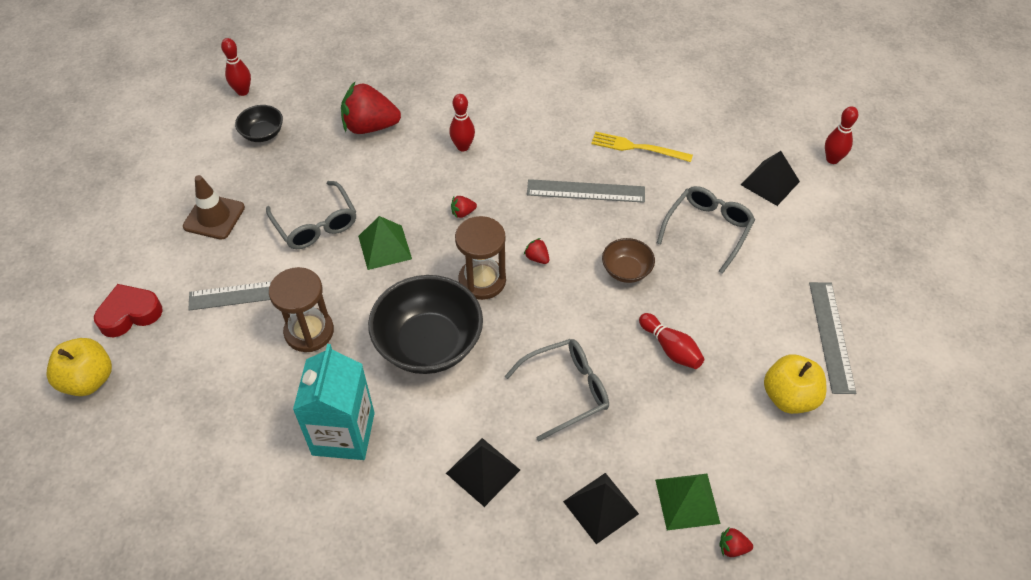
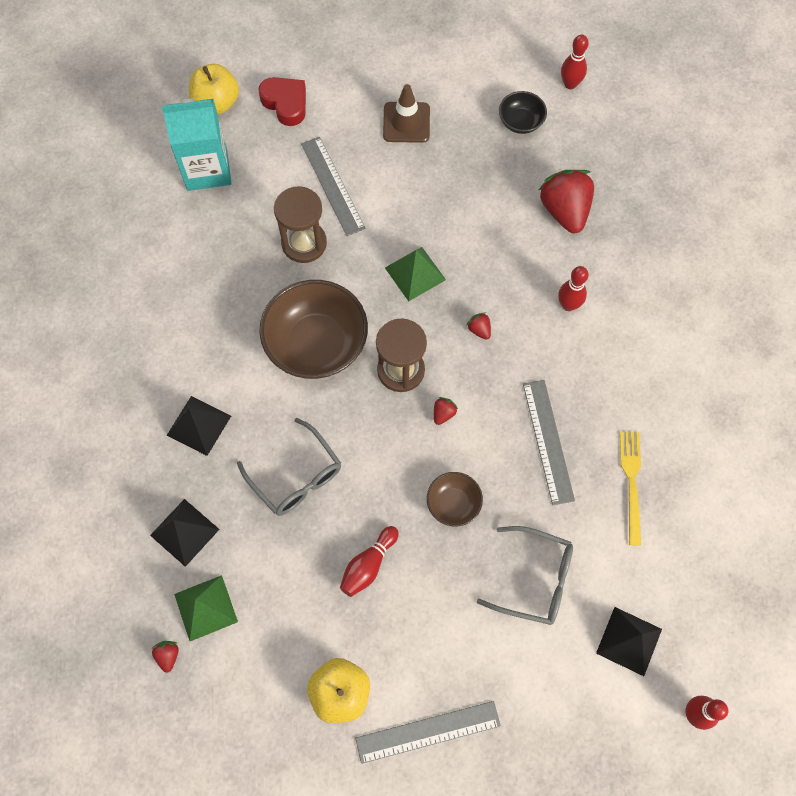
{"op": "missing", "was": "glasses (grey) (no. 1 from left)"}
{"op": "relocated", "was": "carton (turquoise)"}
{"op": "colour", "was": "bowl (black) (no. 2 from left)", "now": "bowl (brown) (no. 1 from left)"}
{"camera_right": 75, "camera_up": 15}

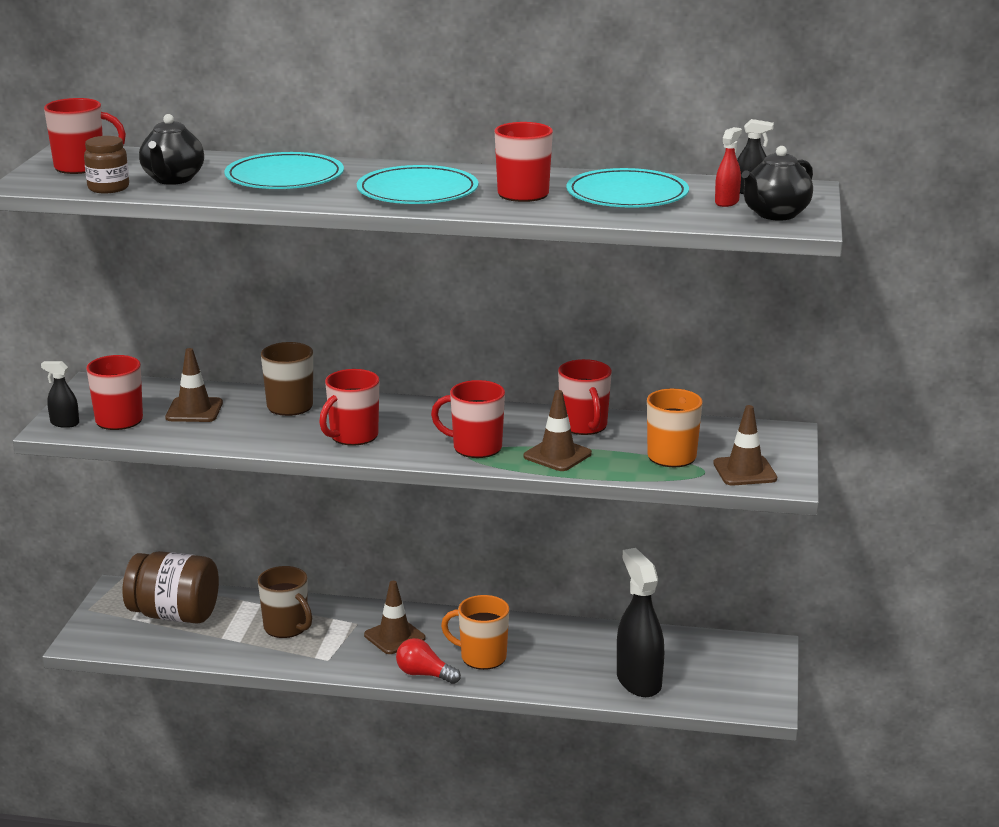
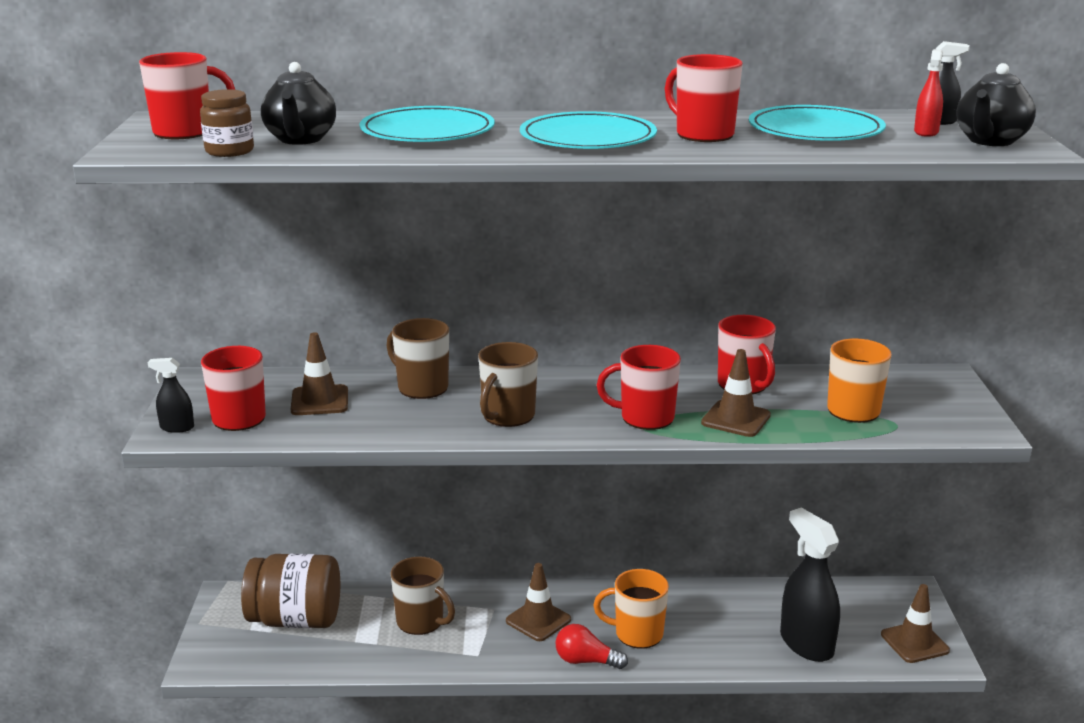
{"op": "colour", "was": "mug (red) (no. 3 from left)", "now": "mug (brown) (no. 3 from left)"}
{"op": "relocated", "was": "traffic cone (brown) (no. 4 from left)"}
{"camera_right": -10, "camera_up": 0}

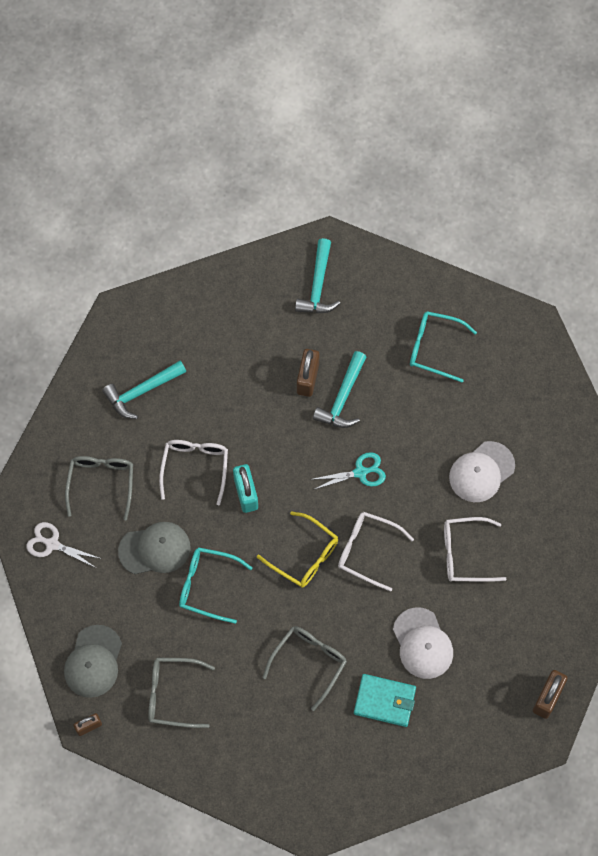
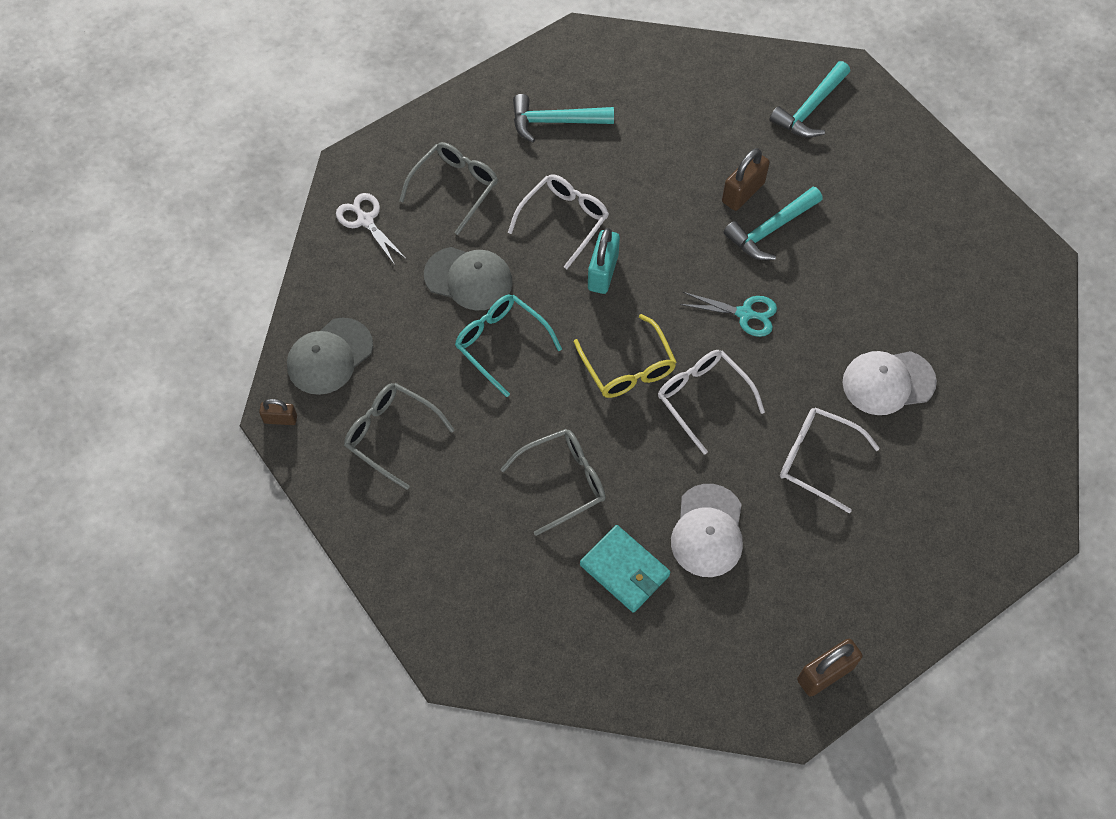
{"op": "missing", "was": "glasses (turquoise) (no. 2 from left)"}
{"camera_right": 30, "camera_up": -5}

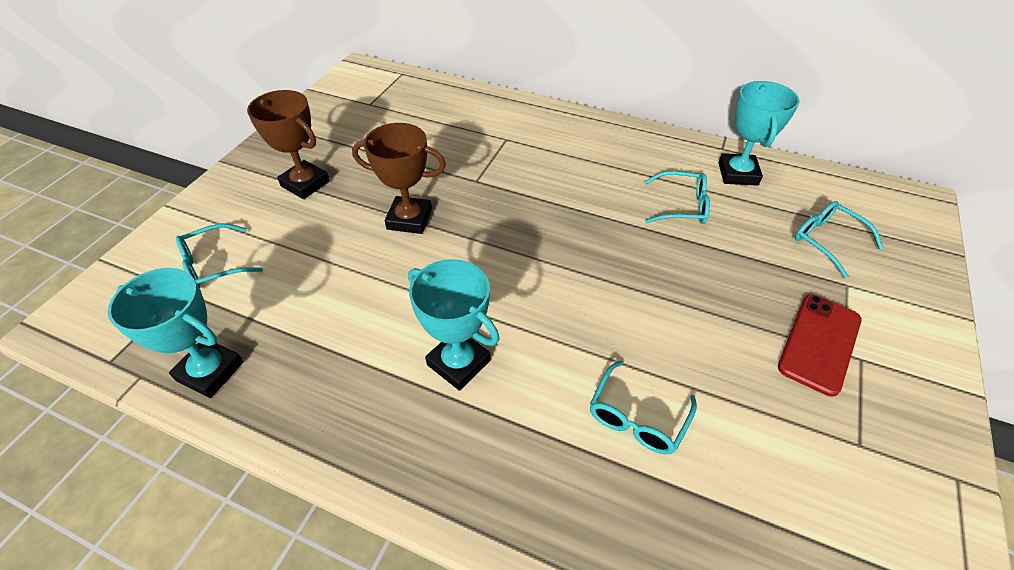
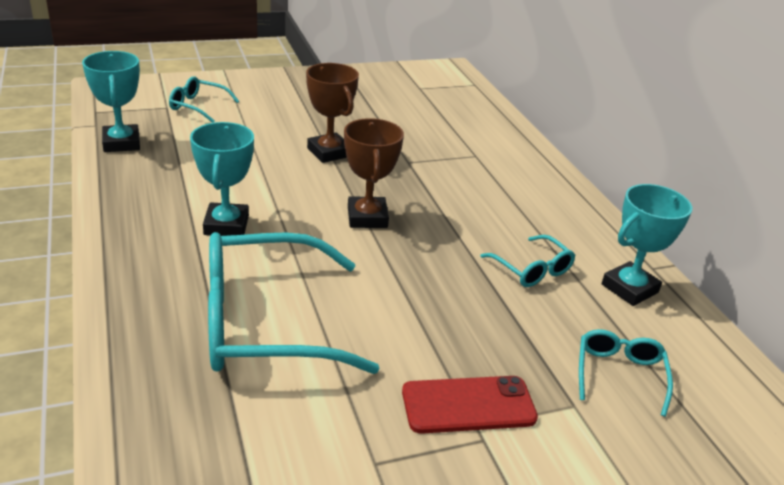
{"op": "relocated", "was": "trophy (brown) (no. 1 from left in the first image)", "now": "trophy (brown) (no. 2 from left)"}
{"op": "size", "was": "glasses (turquoise) (no. 2 from left)", "ratio": 2.12}
{"camera_right": 45, "camera_up": -15}

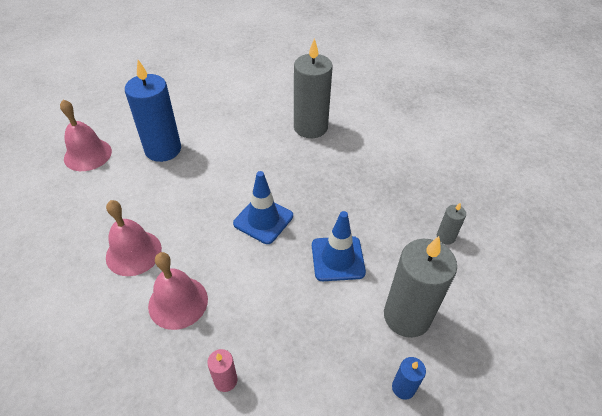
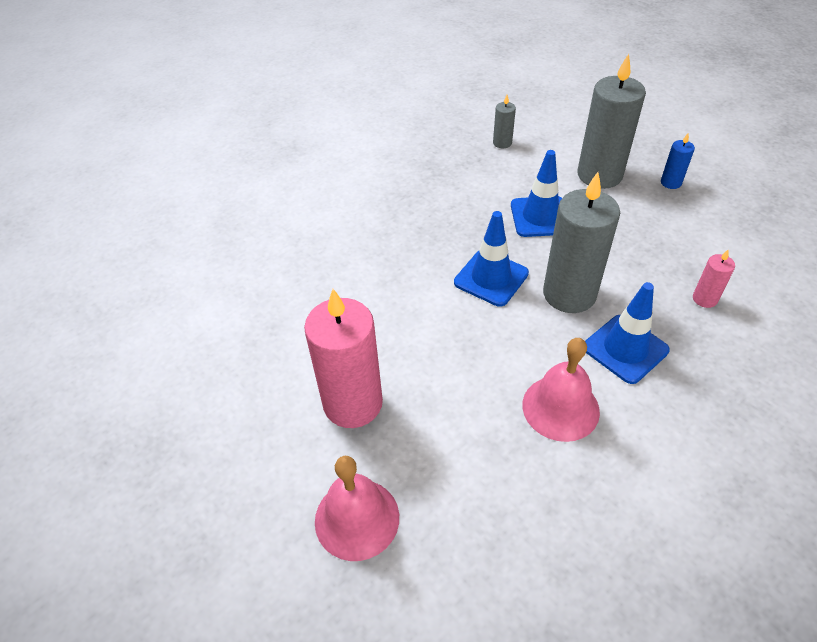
{"op": "colour", "was": "candle (blue) (no. 1 from left)", "now": "candle (pink) (no. 1 from left)"}
{"op": "exchanged", "was": "bell (pink) (no. 3 from left)", "now": "traffic cone (blue) (no. 3 from left)"}
{"op": "relocated", "was": "candle (grey) (no. 1 from left in the first image)", "now": "candle (grey) (no. 2 from left)"}
{"camera_right": -85, "camera_up": 0}

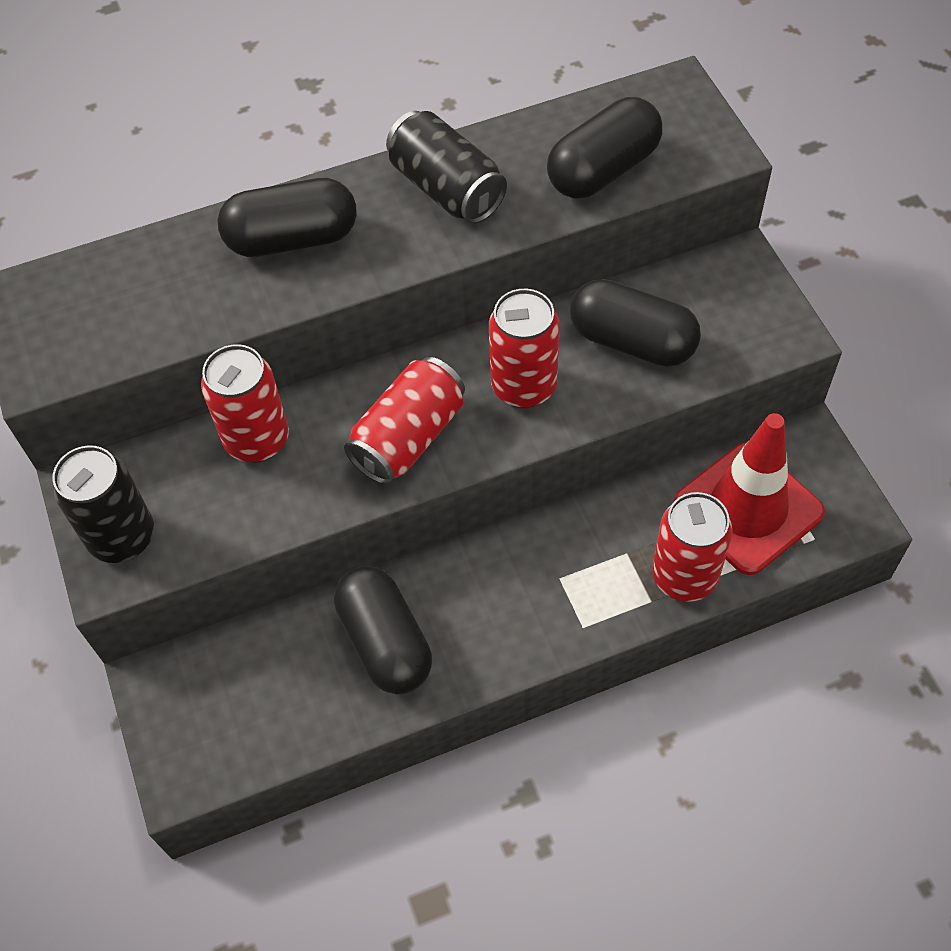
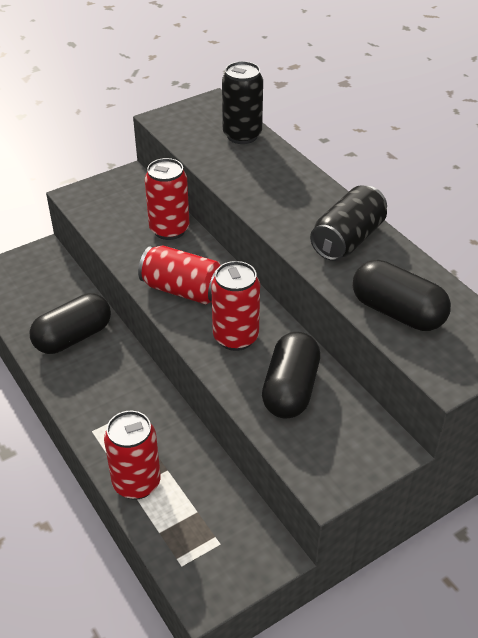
{"op": "relocated", "was": "can (black) (no. 1 from left)"}
{"op": "missing", "was": "capsule (black) (no. 1 from left)"}
{"op": "missing", "was": "traffic cone (red)"}
{"camera_right": 75, "camera_up": -15}

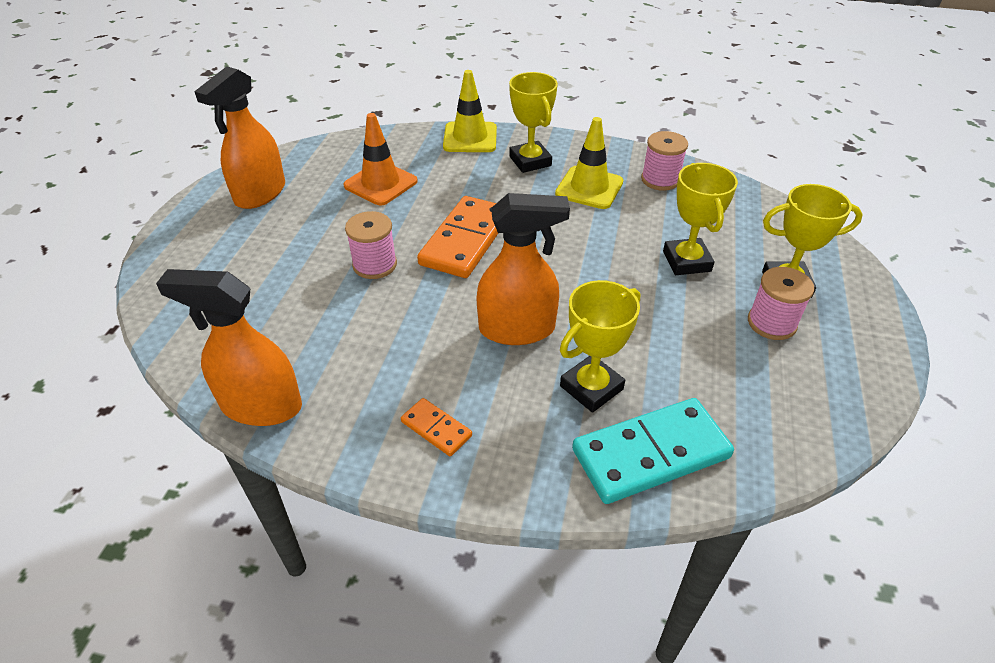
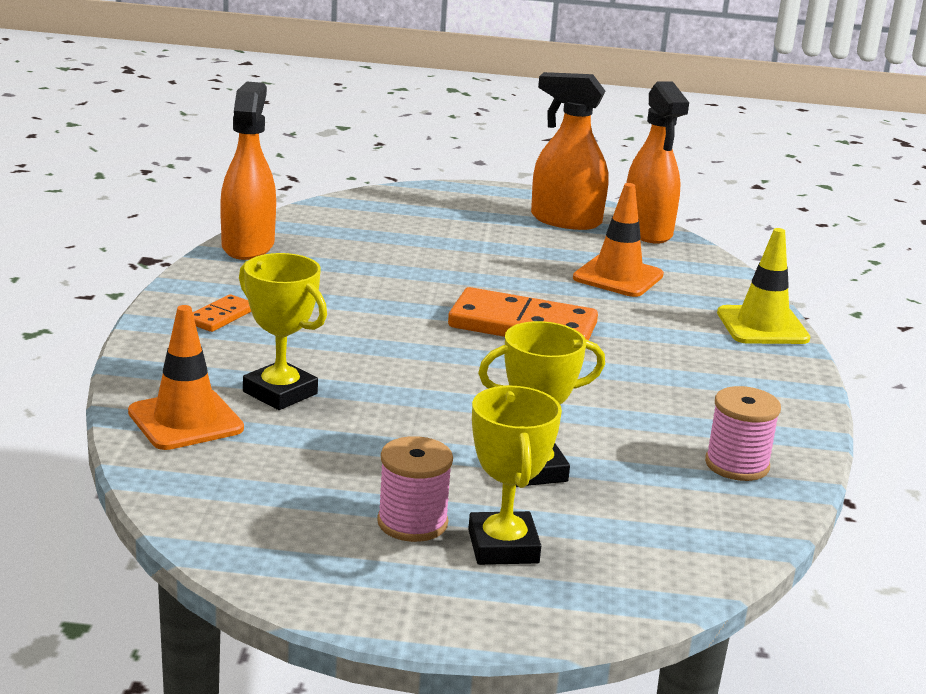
{"op": "missing", "was": "spool (pink) (no. 1 from left)"}
{"op": "relocated", "was": "spray bottle (orange) (no. 3 from left)"}
{"op": "missing", "was": "trophy (yellow) (no. 1 from left)"}
{"op": "missing", "was": "traffic cone (yellow) (no. 2 from left)"}
{"op": "exchanged", "was": "domino (turquoise)", "now": "traffic cone (orange) (no. 1 from left)"}
{"camera_right": 80, "camera_up": -20}

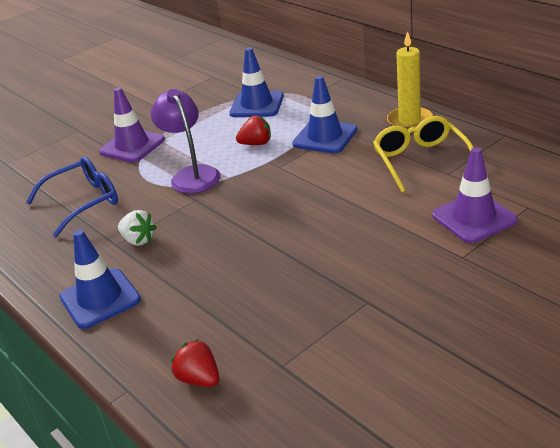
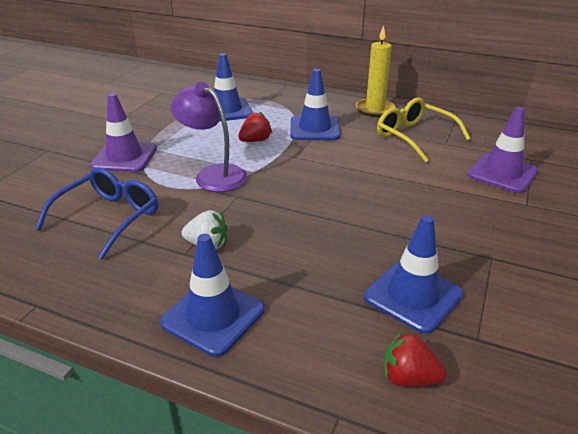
{"op": "appeared", "now": "traffic cone (blue) (no. 4 from left)"}
{"camera_right": -30, "camera_up": 0}

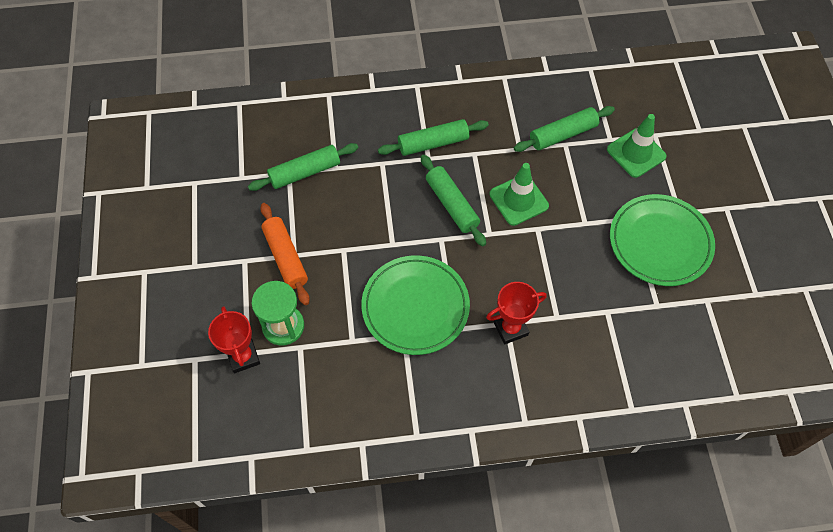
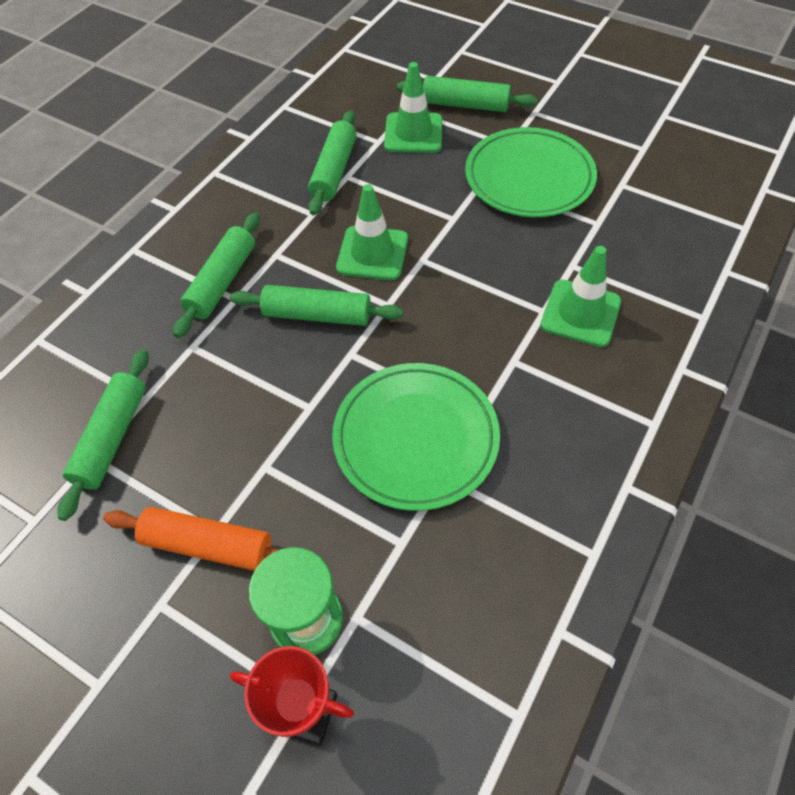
{"op": "missing", "was": "trophy (red) (no. 2 from left)"}
{"op": "appeared", "now": "rolling pin (green) (no. 5 from left)"}
{"op": "appeared", "now": "traffic cone (green) (no. 3 from left)"}
{"camera_right": -50, "camera_up": -5}

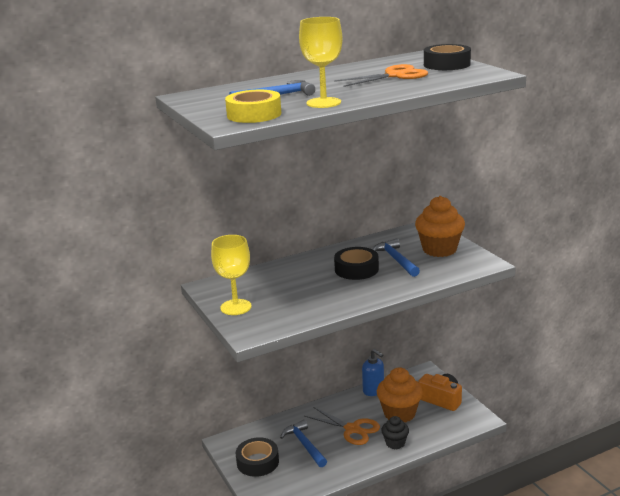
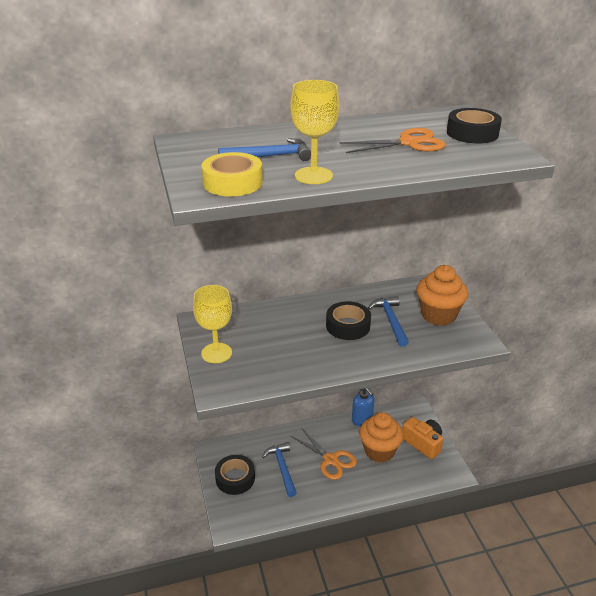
{"op": "missing", "was": "cupcake (black)"}
{"camera_right": 10, "camera_up": 10}

